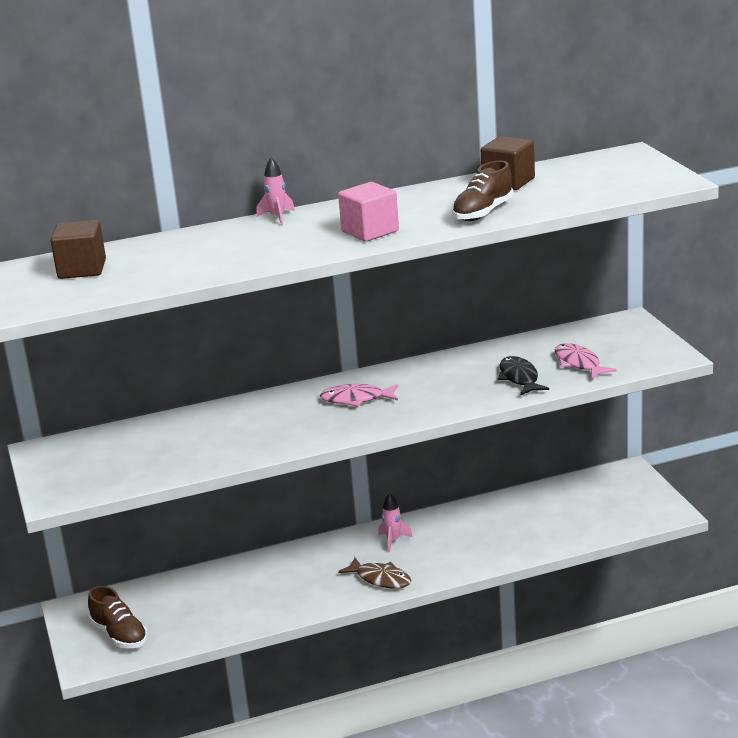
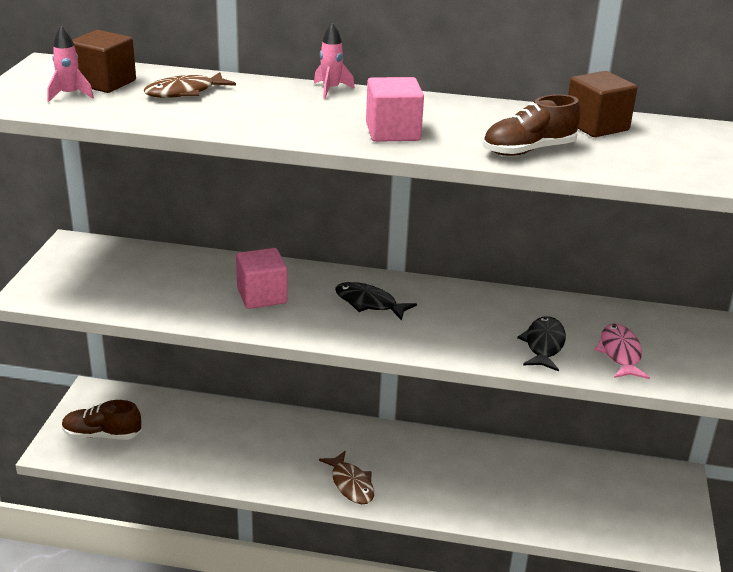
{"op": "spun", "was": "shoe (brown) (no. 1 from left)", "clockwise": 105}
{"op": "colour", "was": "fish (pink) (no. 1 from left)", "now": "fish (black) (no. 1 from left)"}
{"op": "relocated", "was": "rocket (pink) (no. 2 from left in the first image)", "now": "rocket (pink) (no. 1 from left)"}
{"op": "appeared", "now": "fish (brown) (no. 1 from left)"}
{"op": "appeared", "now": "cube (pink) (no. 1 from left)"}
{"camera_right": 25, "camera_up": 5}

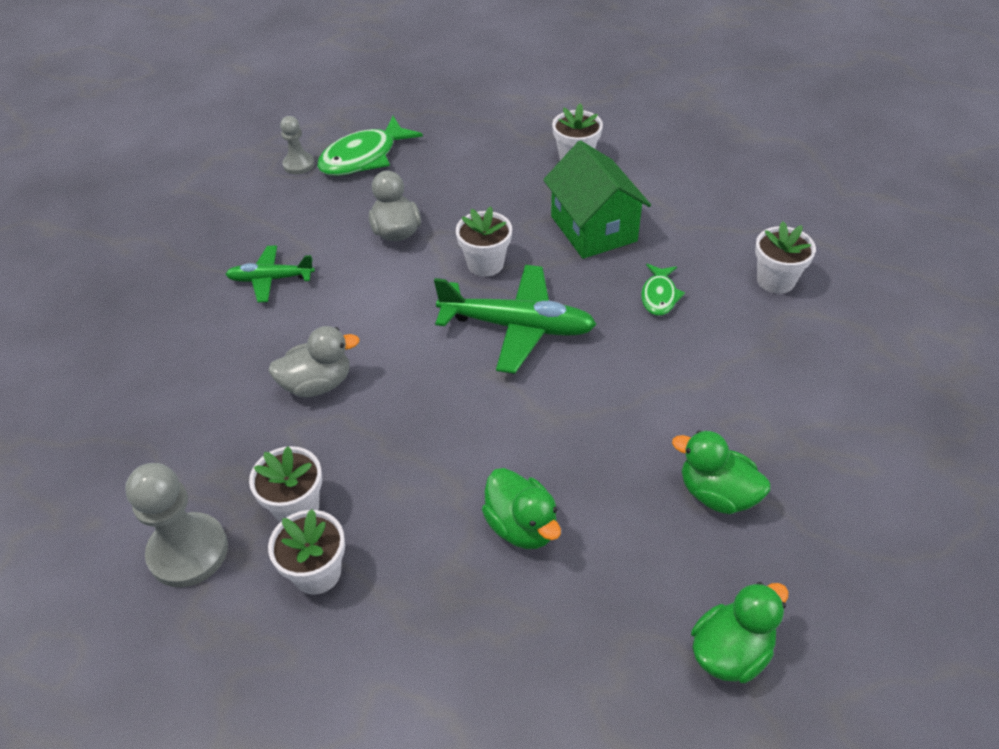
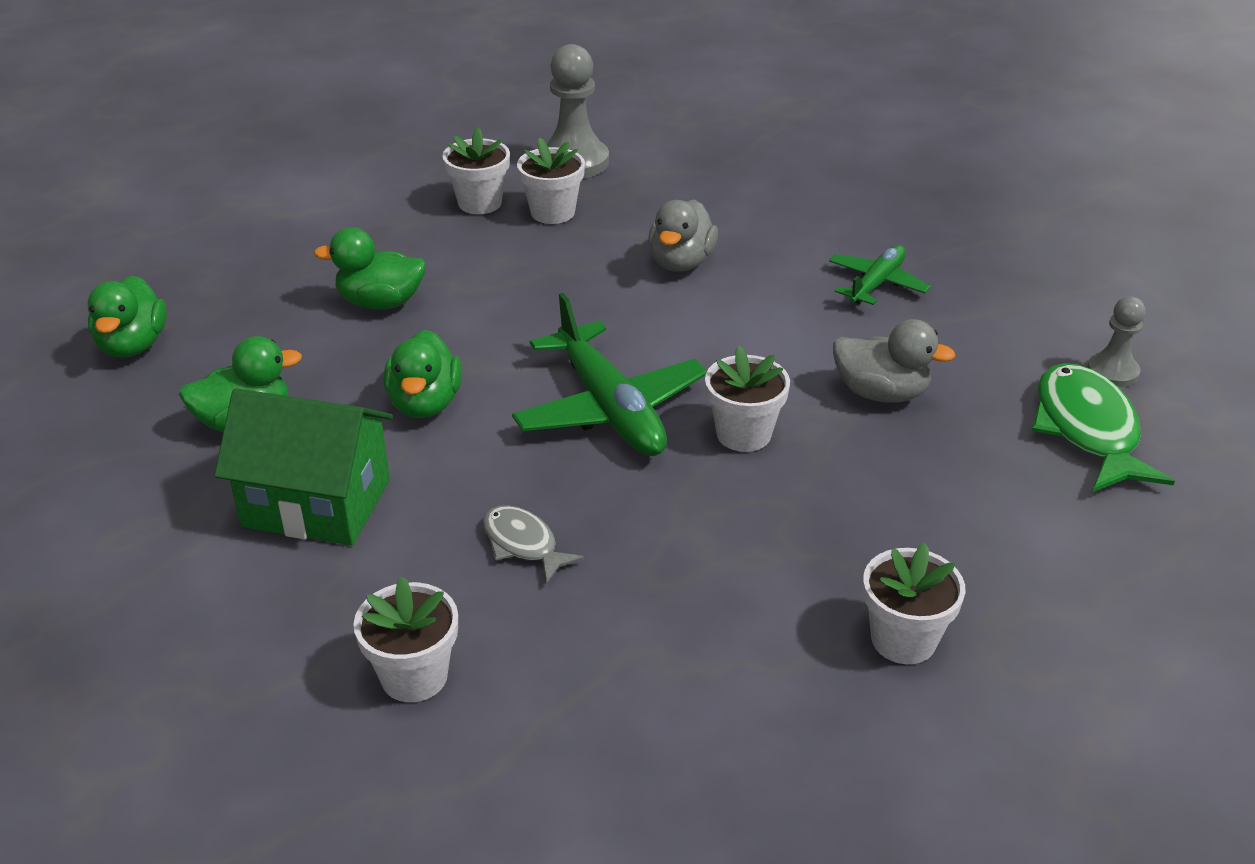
{"op": "spun", "was": "plane (green) (no. 2 from left in the first image)", "clockwise": -75}
{"op": "relocated", "was": "house (green)"}
{"op": "colour", "was": "fish (green) (no. 2 from left)", "now": "fish (grey)"}
{"op": "appeared", "now": "duck (green) (no. 4 from left)"}
{"camera_right": 125, "camera_up": -10}

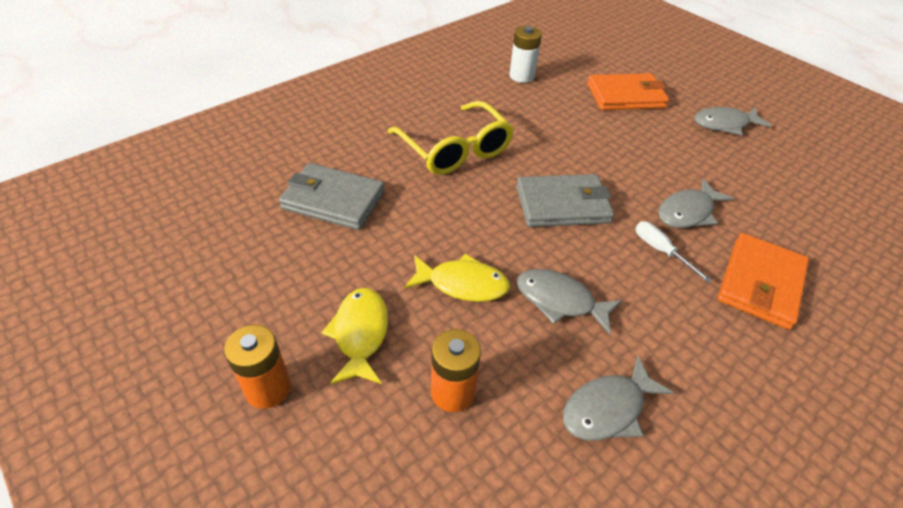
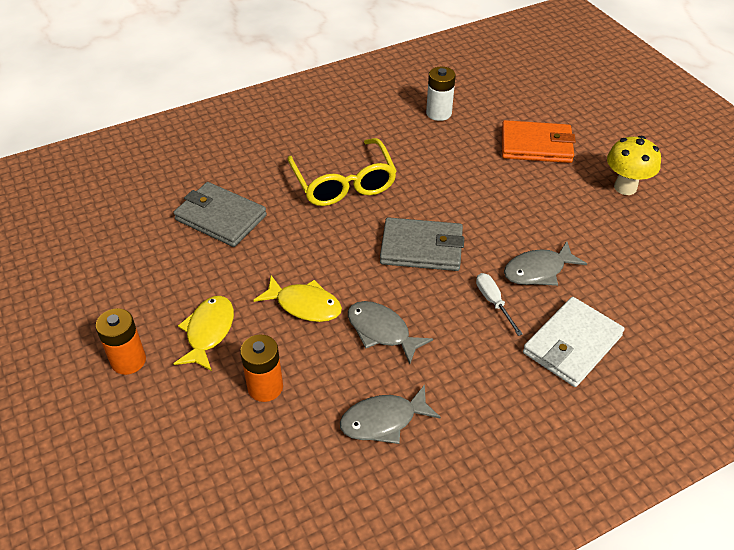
{"op": "exchanged", "was": "fish (grey) (no. 4 from left)", "now": "mushroom (yellow)"}
{"op": "colour", "was": "wallet (orange) (no. 2 from left)", "now": "wallet (white)"}
{"camera_right": 15, "camera_up": 0}

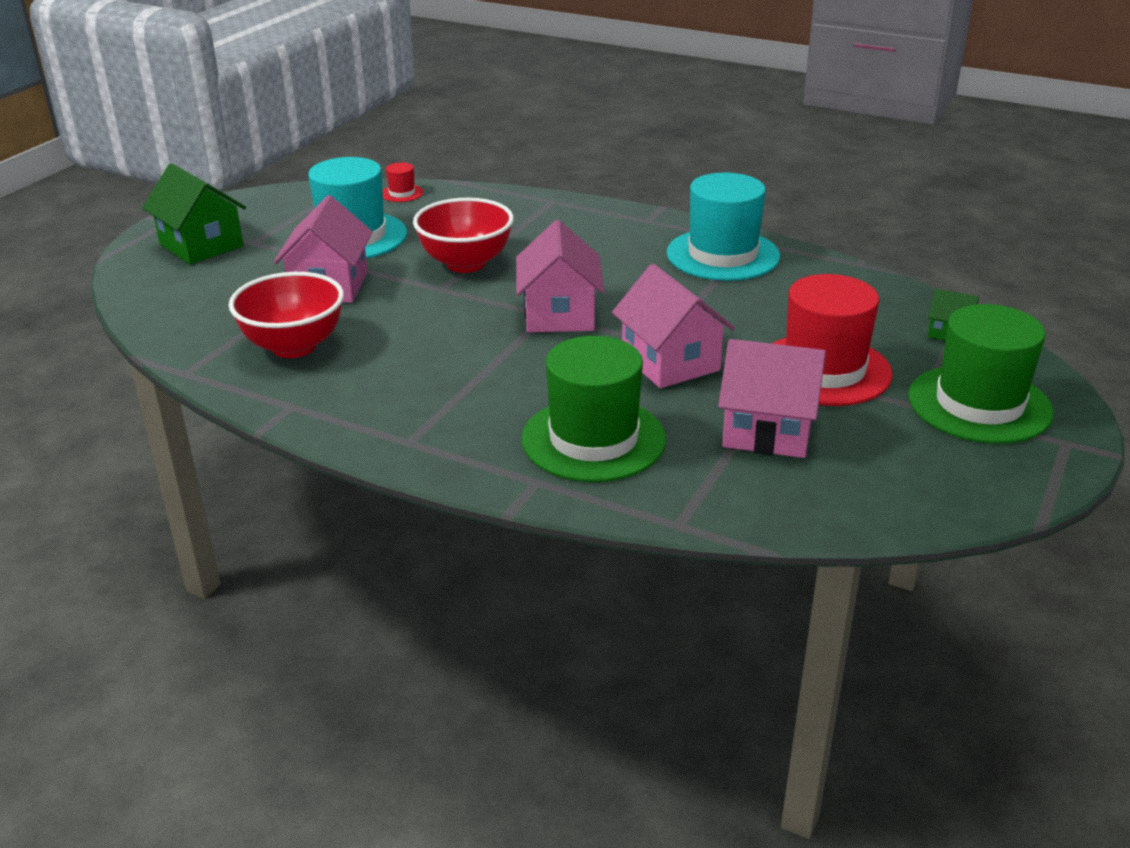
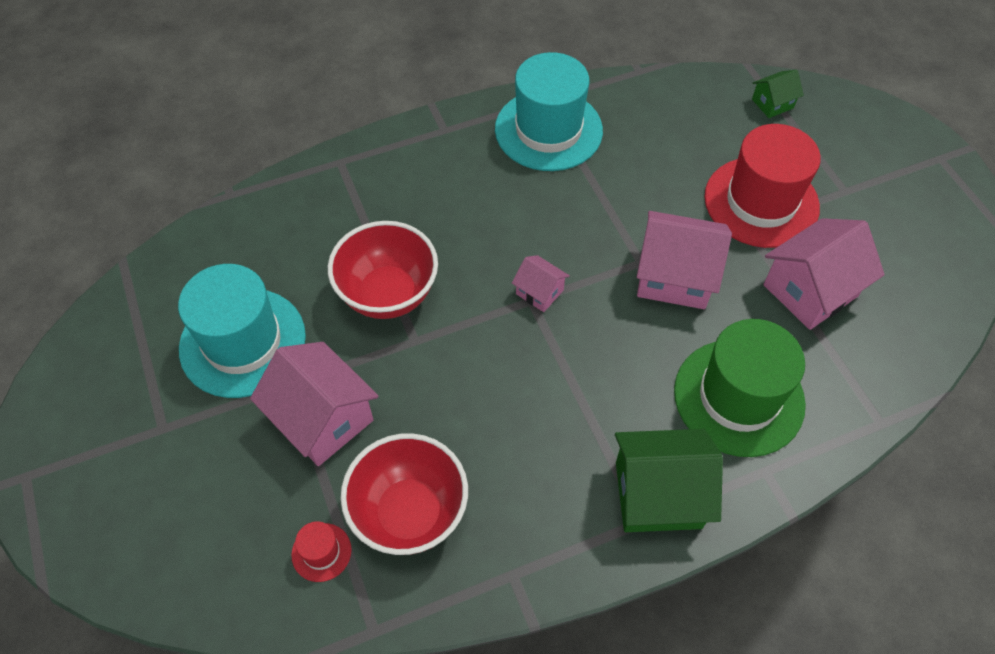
{"op": "relocated", "was": "house (green) (no. 1 from left)"}
{"op": "relocated", "was": "hat (red) (no. 1 from left)"}
{"op": "size", "was": "house (pink) (no. 2 from left)", "ratio": 0.51}
{"op": "missing", "was": "hat (green) (no. 2 from left)"}
{"camera_right": -50, "camera_up": 25}

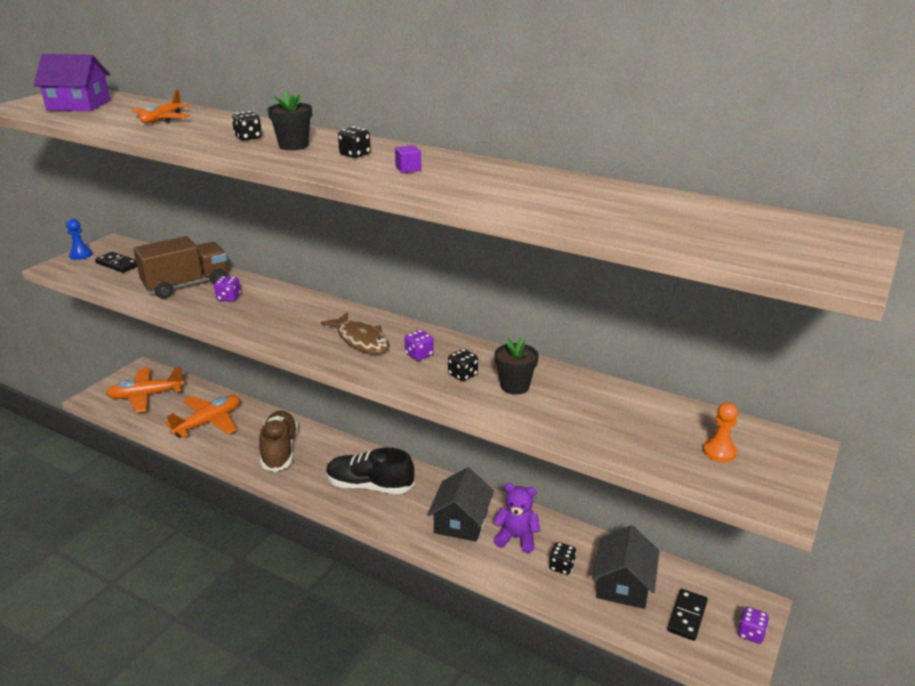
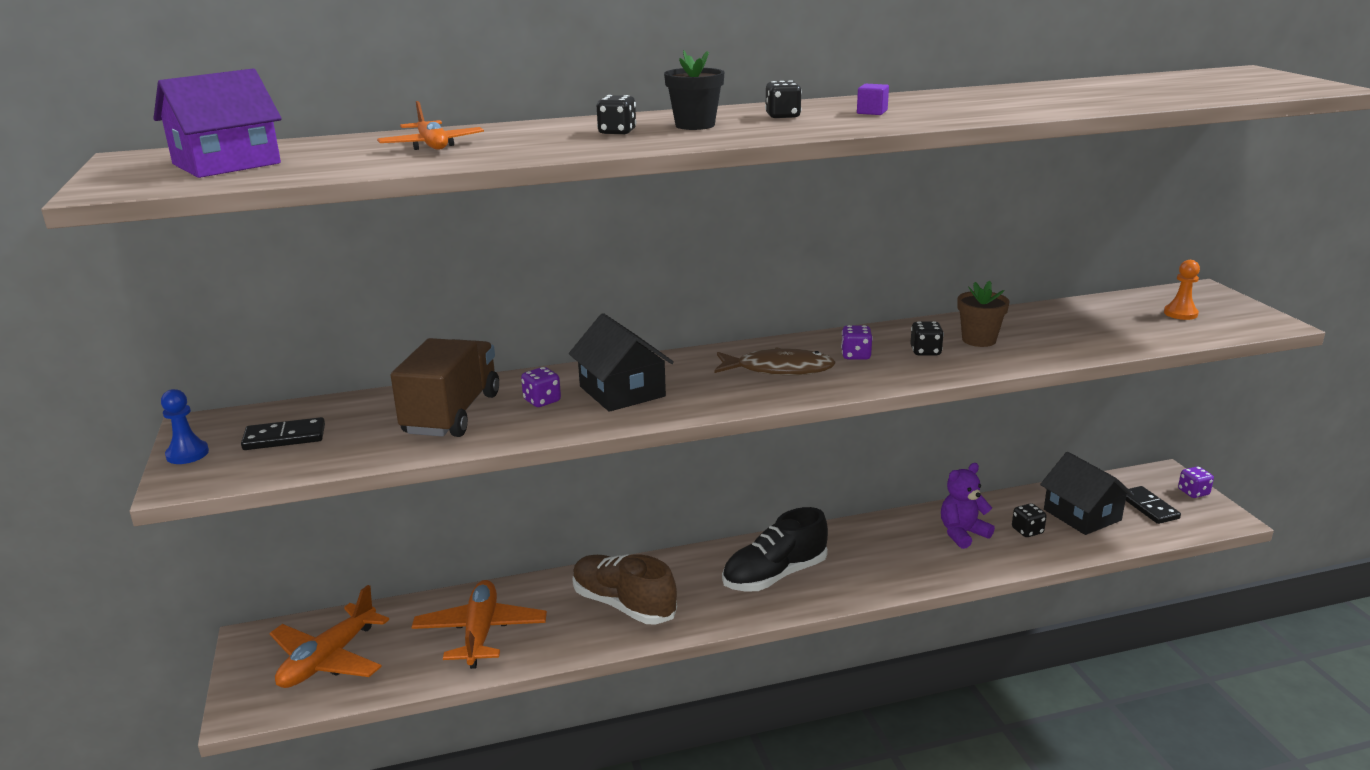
{"op": "relocated", "was": "house (black) (no. 1 from left)"}
{"op": "colour", "was": "flower pot (black) (no. 2 from left)", "now": "flower pot (brown)"}
{"camera_right": -45, "camera_up": -5}

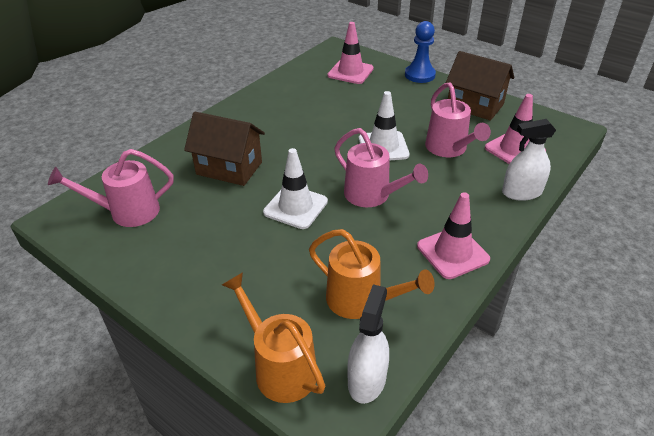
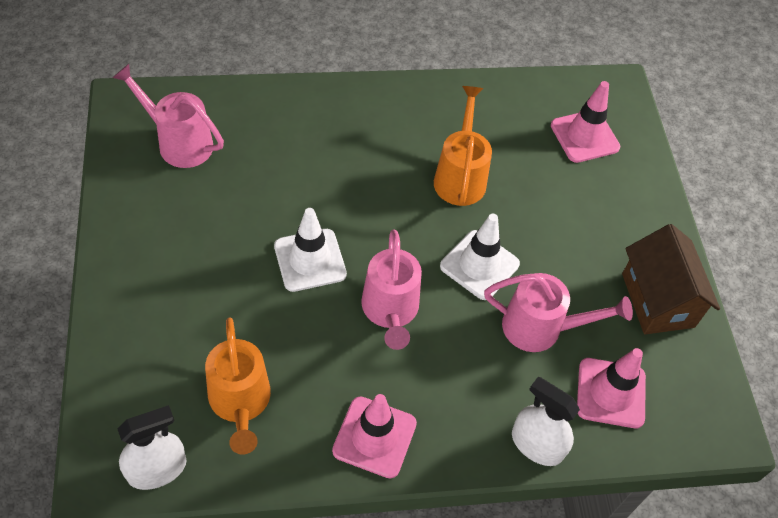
{"op": "missing", "was": "house (brown) (no. 1 from left)"}
{"op": "relocated", "was": "watering can (orange) (no. 1 from left in the first image)", "now": "watering can (orange) (no. 2 from left)"}
{"op": "missing", "was": "pawn (blue)"}
{"op": "spun", "was": "watering can (pink) (no. 3 from left)", "clockwise": -105}
{"camera_right": 40, "camera_up": 15}

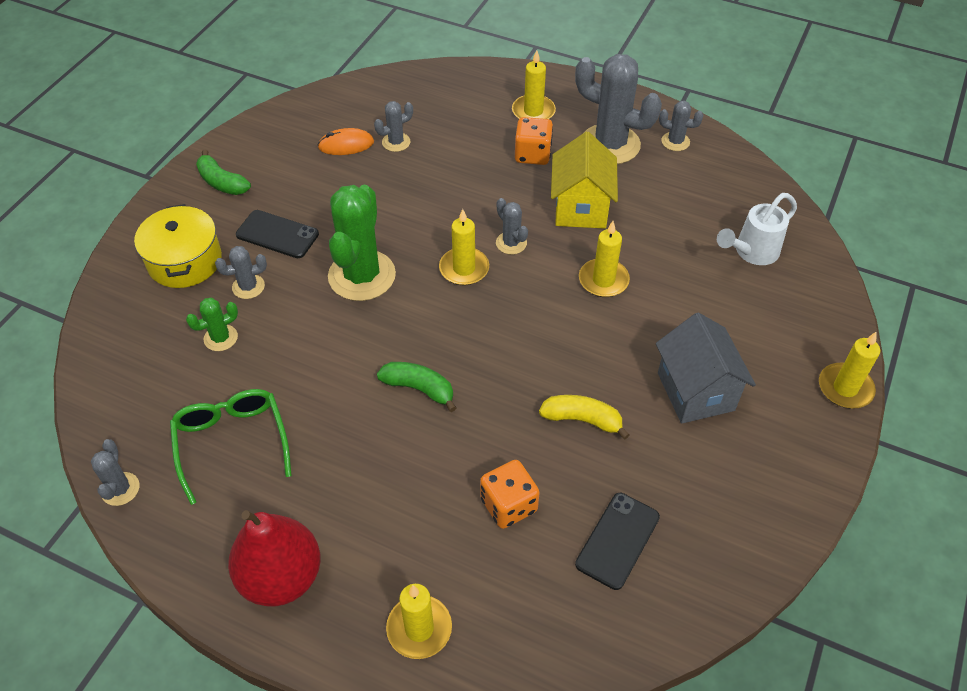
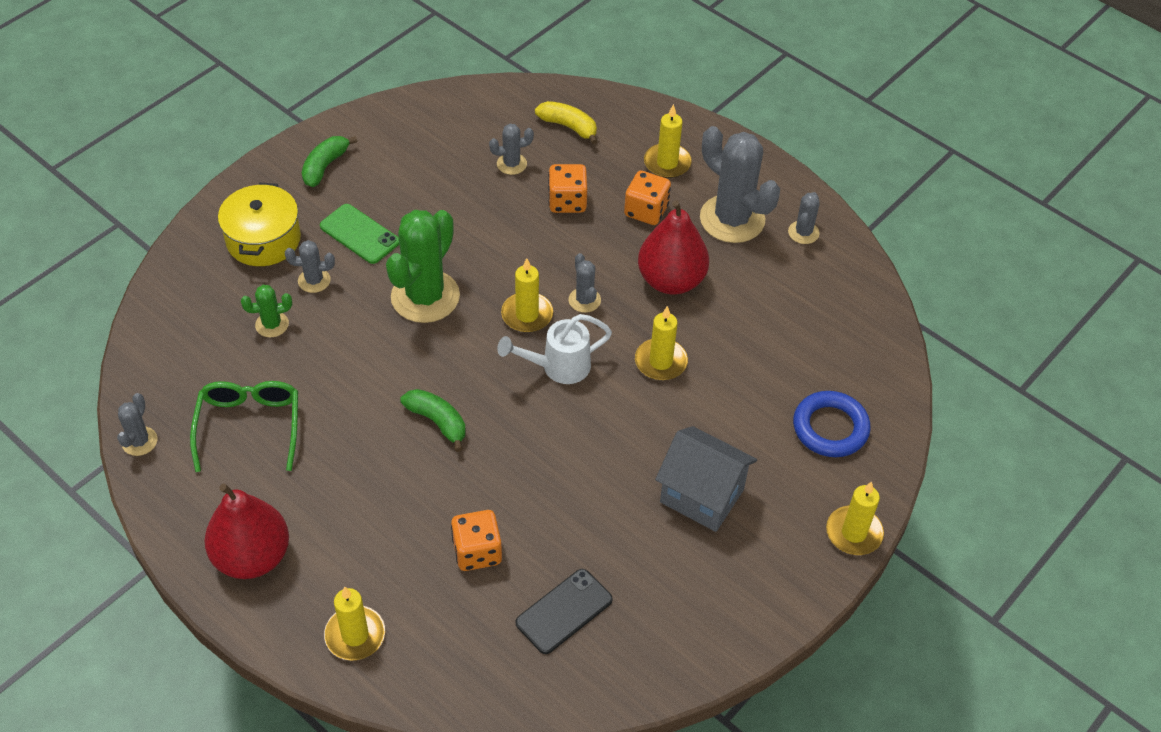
{"op": "spun", "was": "banana (green) (no. 1 from left)", "clockwise": 60}
{"op": "colour", "was": "phone (black) (no. 1 from left)", "now": "phone (green)"}
{"op": "missing", "was": "mouse (orange)"}
{"op": "relocated", "was": "banana (yellow)"}
{"op": "exchanged", "was": "house (yellow)", "now": "pear (red) (no. 2 from left)"}
{"op": "spun", "was": "house (grey)", "clockwise": -60}
{"op": "spun", "was": "cactus (grey) (no. 6 from left)", "clockwise": 75}
{"op": "relocated", "was": "watering can (white)"}
{"op": "appeared", "now": "dice (orange) (no. 2 from left)"}
{"op": "appeared", "now": "ring (blue)"}
{"camera_right": 15, "camera_up": 0}

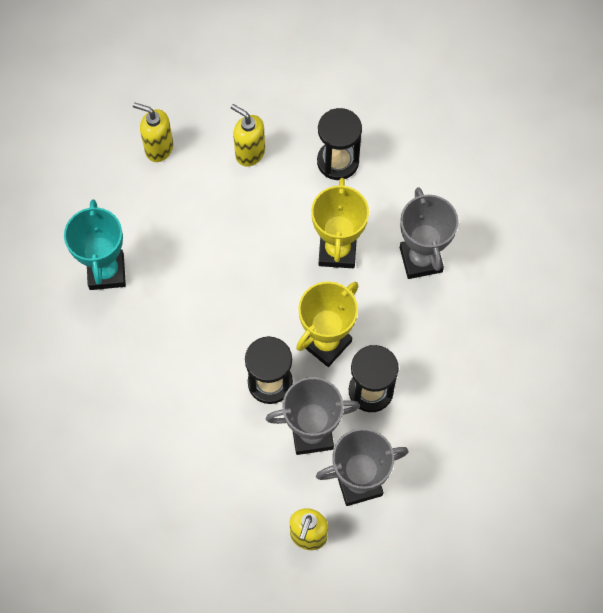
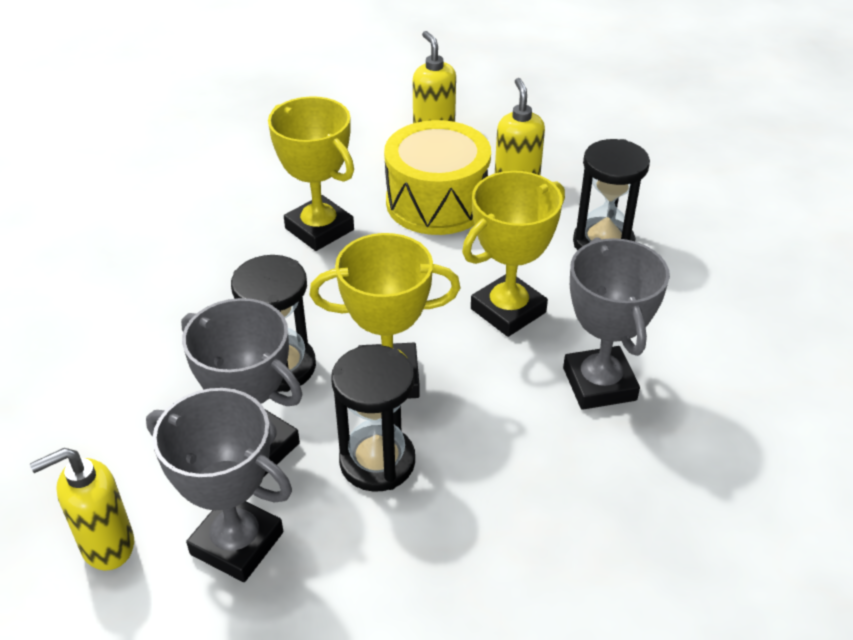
{"op": "missing", "was": "trophy (turquoise)"}
{"op": "spun", "was": "trophy (grey) (no. 3 from left)", "clockwise": -45}
{"op": "appeared", "now": "trophy (yellow) (no. 1 from left)"}
{"op": "appeared", "now": "drum (yellow)"}
{"camera_right": 45, "camera_up": -25}

